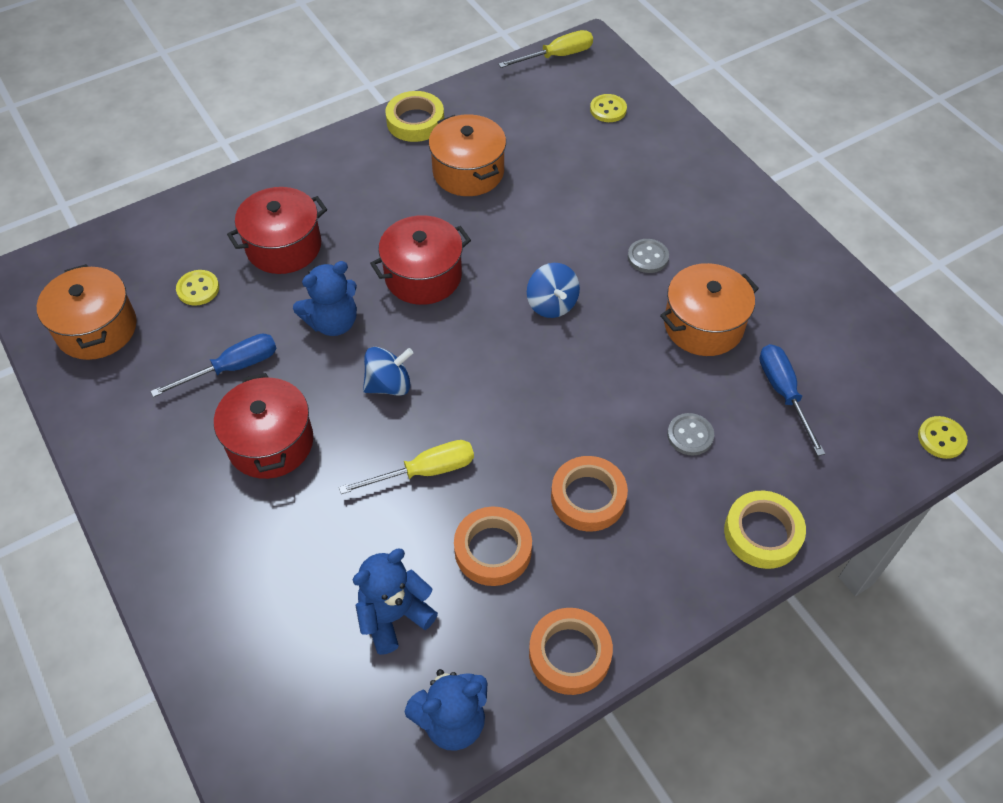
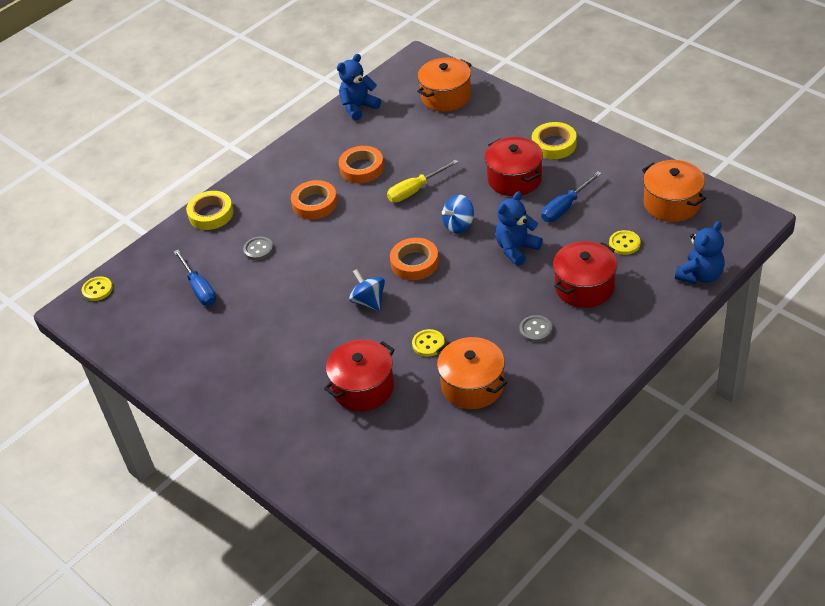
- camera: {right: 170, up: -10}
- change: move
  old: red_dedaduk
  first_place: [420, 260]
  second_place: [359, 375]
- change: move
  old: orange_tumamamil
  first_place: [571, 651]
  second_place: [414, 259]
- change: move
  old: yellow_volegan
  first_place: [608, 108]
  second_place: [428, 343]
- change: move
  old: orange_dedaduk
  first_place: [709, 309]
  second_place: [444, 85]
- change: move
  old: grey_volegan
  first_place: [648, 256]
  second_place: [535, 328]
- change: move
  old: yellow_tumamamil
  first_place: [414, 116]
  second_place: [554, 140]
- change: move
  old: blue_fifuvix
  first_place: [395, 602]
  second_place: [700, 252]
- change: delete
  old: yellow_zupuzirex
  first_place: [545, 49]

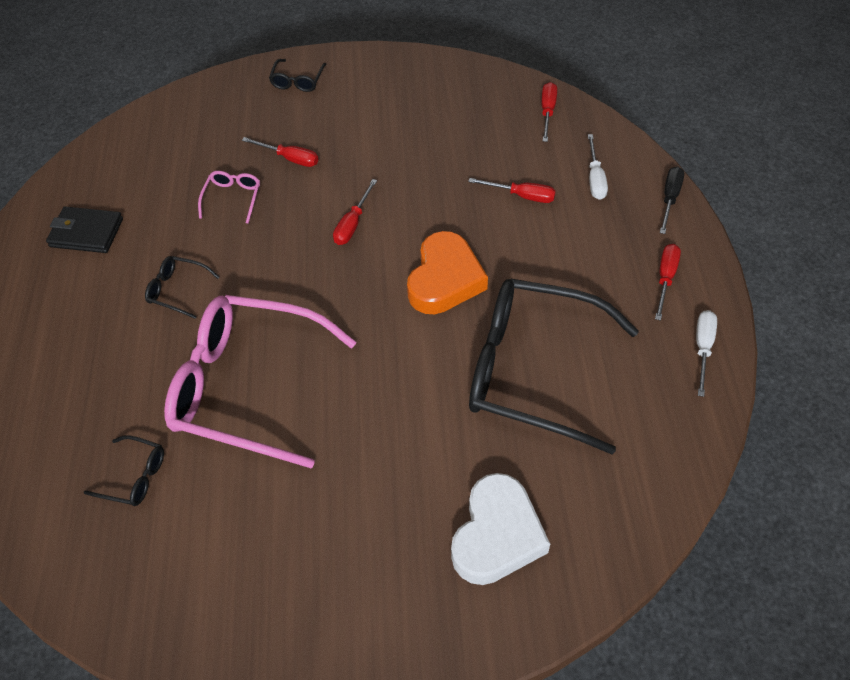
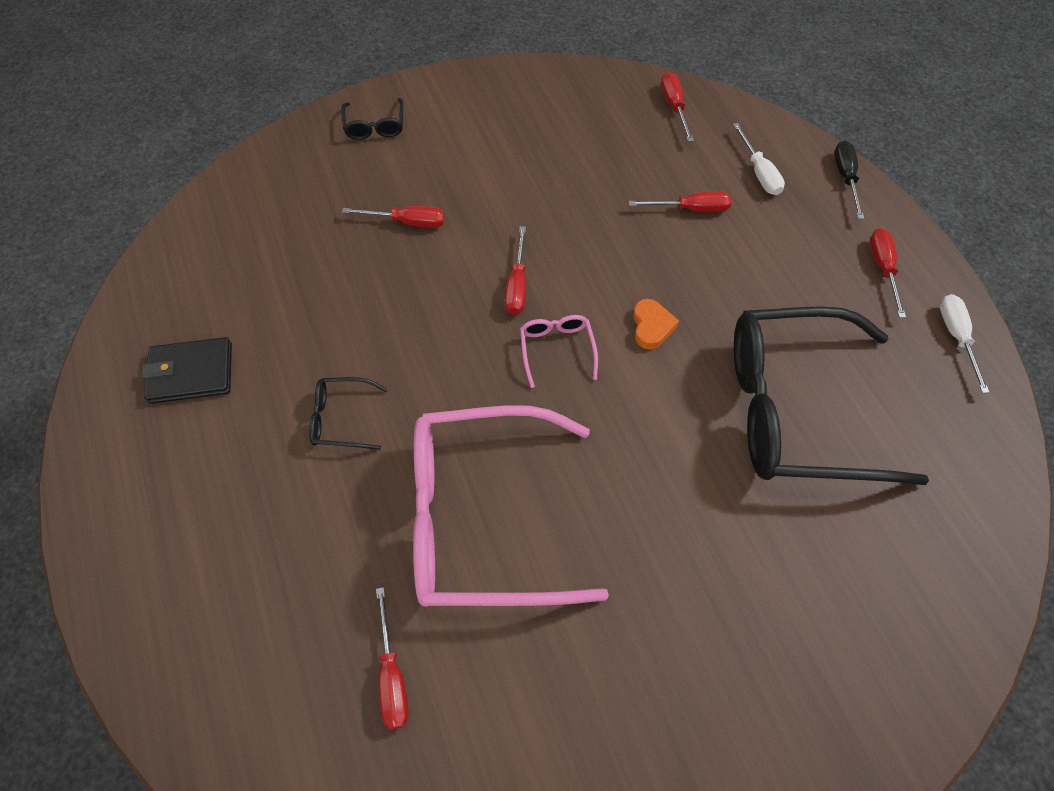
- camera: {right: -20, up: 5}
- change: replace
  old: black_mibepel
  new: red_zupuzirex
  first_place: [124, 470]
  second_place: [392, 658]
- change: move
  old: pink_mibepel
  first_place: [229, 197]
  second_place: [559, 351]
- change: resize
  old: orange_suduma
  first_place: [447, 272]
  second_place: [656, 324]
  factor: 0.49
- change: delete
  old: white_suduma
  first_place: [500, 529]

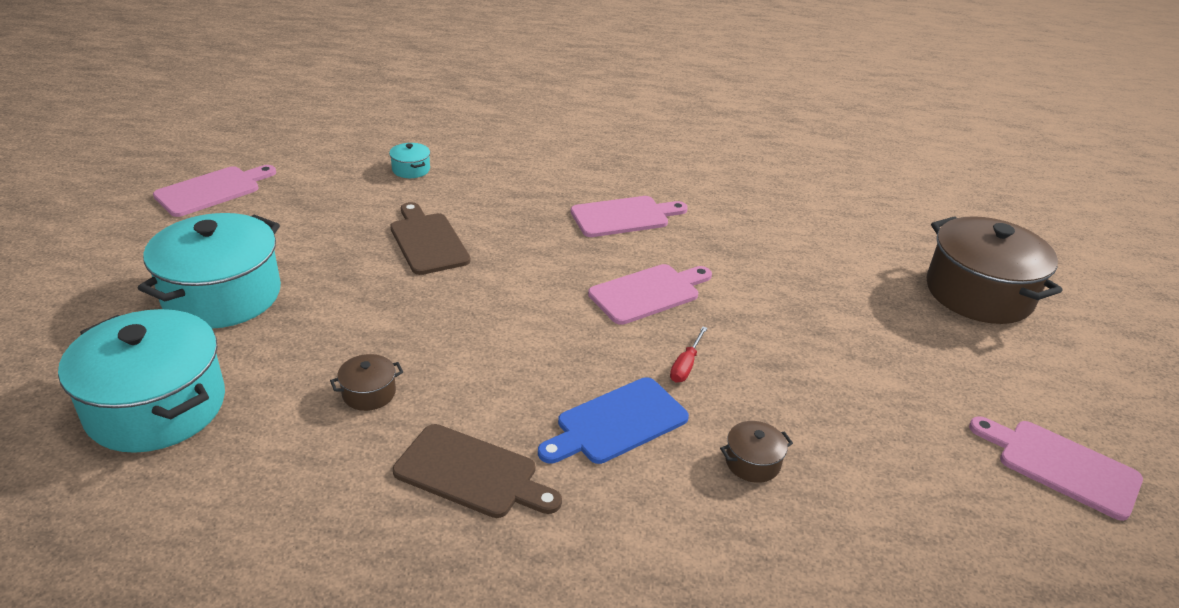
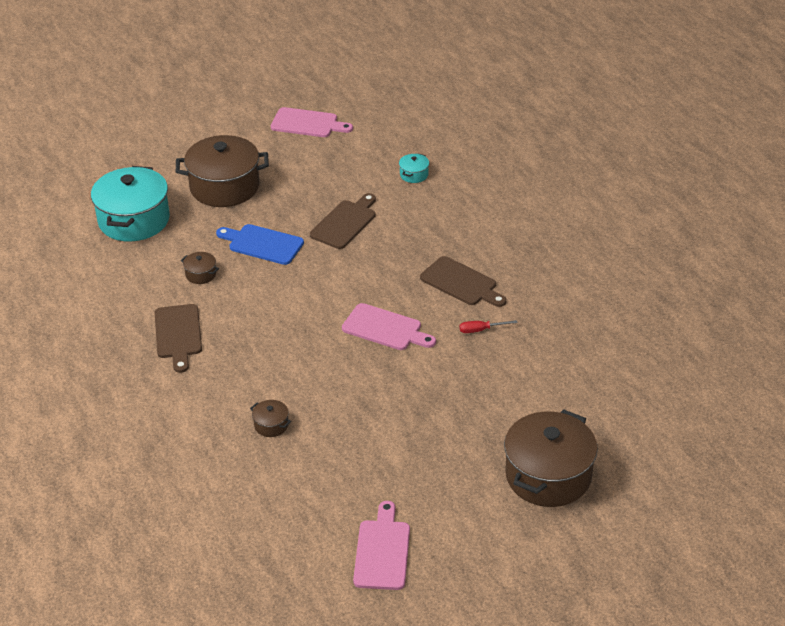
- camera: {right: 60, up: 5}
- change: recolor
  old: turquoise_dedaduk
  new: brown_dedaduk
  first_place: [209, 271]
  second_place: [222, 171]
- change: move
  old: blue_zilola
  first_place: [613, 420]
  second_place: [260, 244]
- change: recolor
  old: pink_zilola
  new: brown_zilola
  first_place: [629, 216]
  second_place: [463, 281]
- change: move
  old: red_zupuzirex
  first_place: [688, 355]
  second_place: [489, 326]

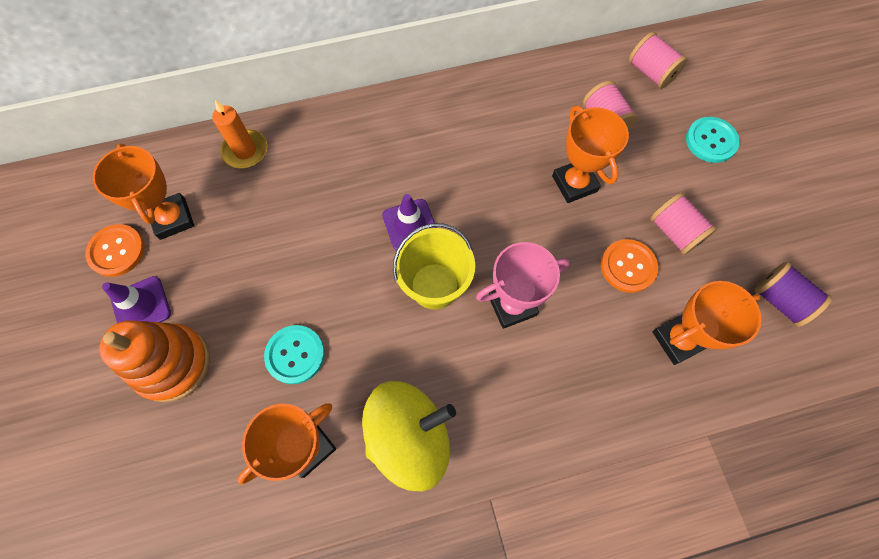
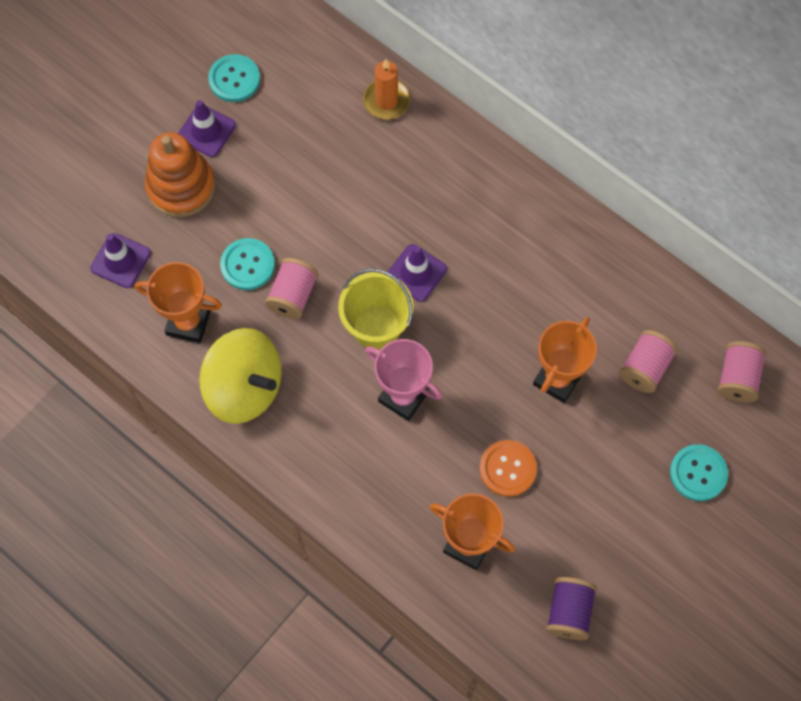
- camera: {right: 55, up: 0}
- change: insert
  new: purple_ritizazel
  second_place: [120, 260]
- change: recolor
  old: orange_volegan
  new: turquoise_volegan
  first_place: [115, 250]
  second_place: [234, 78]
- change: move
  old: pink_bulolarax
  first_place: [683, 223]
  second_place: [292, 288]
- change: delete
  old: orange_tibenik
  first_place: [143, 192]

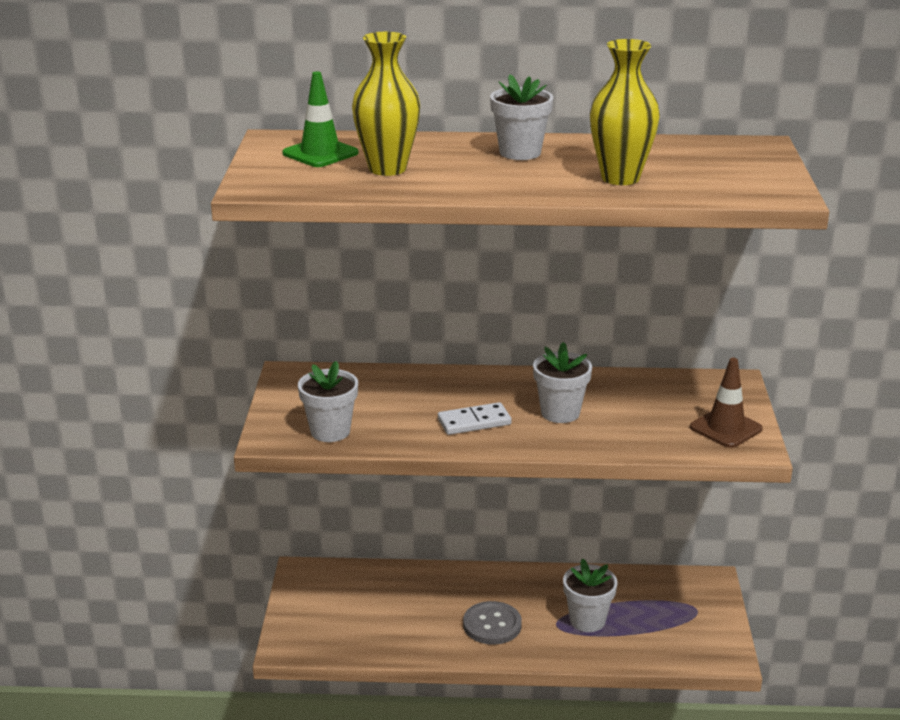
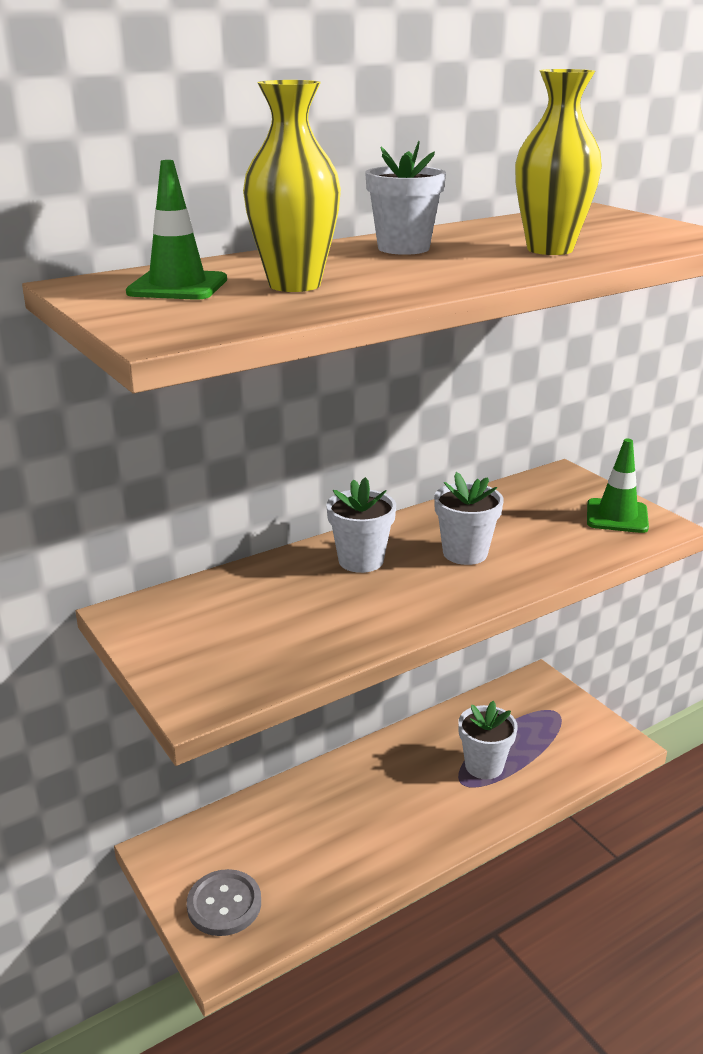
- camera: {right: -35, up: 0}
- change: move
  old: grey_volegan
  first_place: [492, 623]
  second_place: [224, 902]
- change: move
  old: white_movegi
  first_place: [328, 401]
  second_place: [361, 525]
- change: recolor
  old: brown_ritizazel
  new: green_ritizazel
  first_place: [726, 403]
  second_place: [618, 486]
- change: delete
  old: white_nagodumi
  first_place: [475, 418]

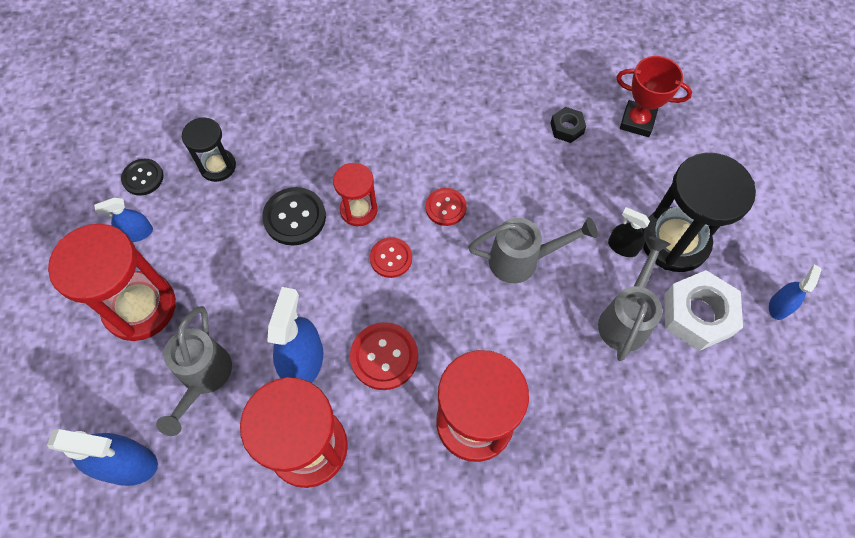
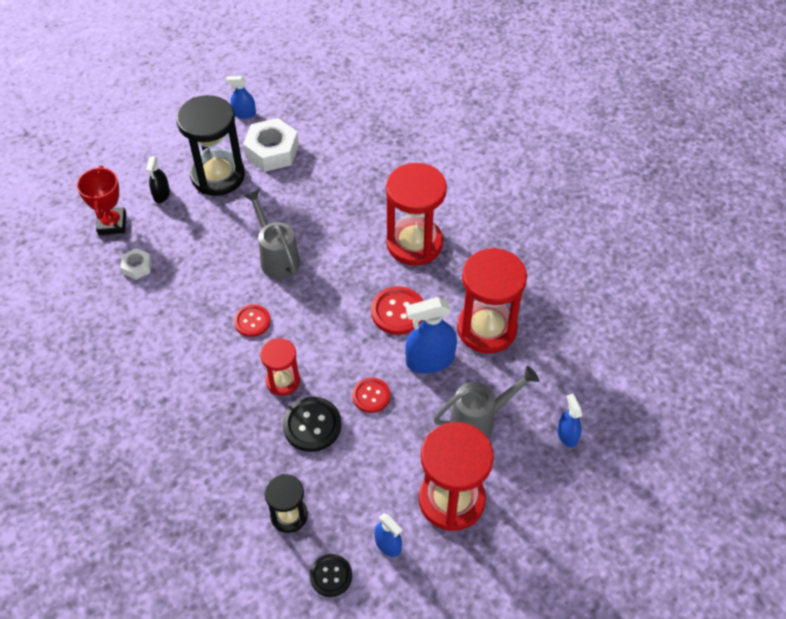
- camera: {right: -115, up: -10}
- change: recolor
  old: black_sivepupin
  new: white_sivepupin
  first_place: [568, 125]
  second_place: [136, 264]
- change: move
  old: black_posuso
  first_place: [629, 232]
  second_place: [158, 180]
- change: move
  old: red_volegan
  first_place: [391, 257]
  second_place: [371, 395]
- change: resize
  old: blue_posuso
  first_place: [102, 457]
  second_place: [569, 421]
  factor: 0.56
- change: delete
  old: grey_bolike
  first_place: [634, 298]

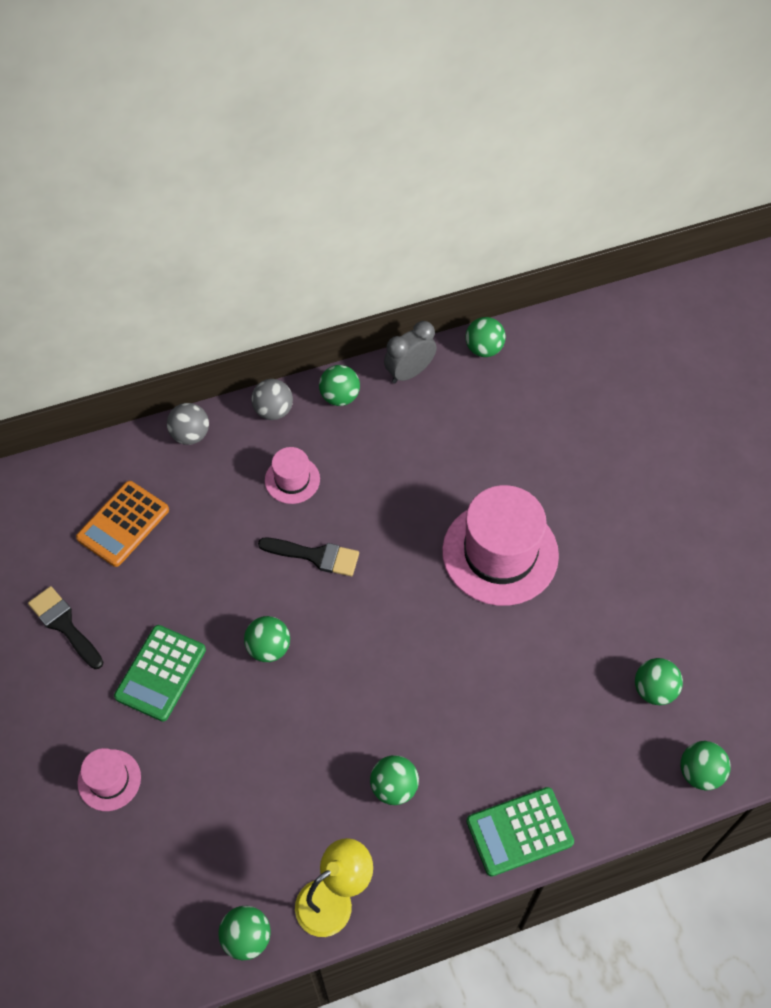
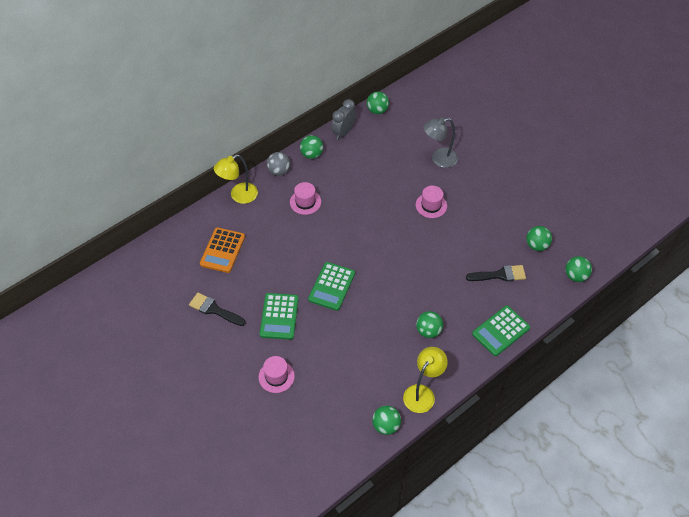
- camera: {right: -20, up: -5}
- change: replace
  old: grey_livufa
  new: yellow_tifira
  first_place: [188, 424]
  second_place: [236, 179]
- change: replace
  old: green_livufa
  new: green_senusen
  first_place: [267, 639]
  second_place: [331, 286]
- change: resize
  old: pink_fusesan
  first_place: [500, 545]
  second_place: [431, 202]
  factor: 0.49
- change: insert
  new: grey_tifira
  second_place: [440, 142]
- change: move
  old: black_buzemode
  first_place: [308, 557]
  second_place: [496, 273]

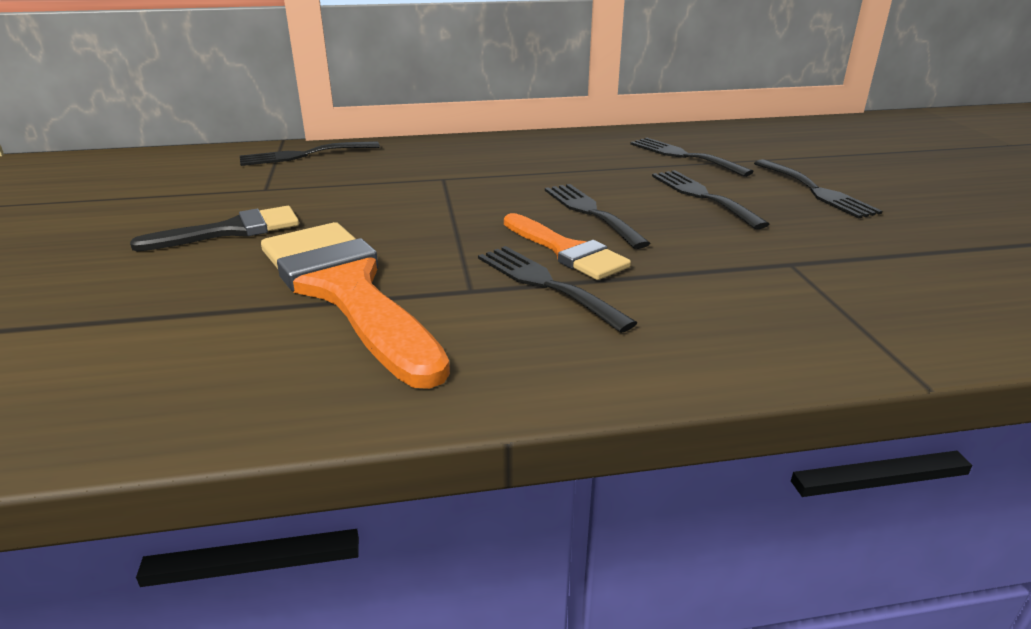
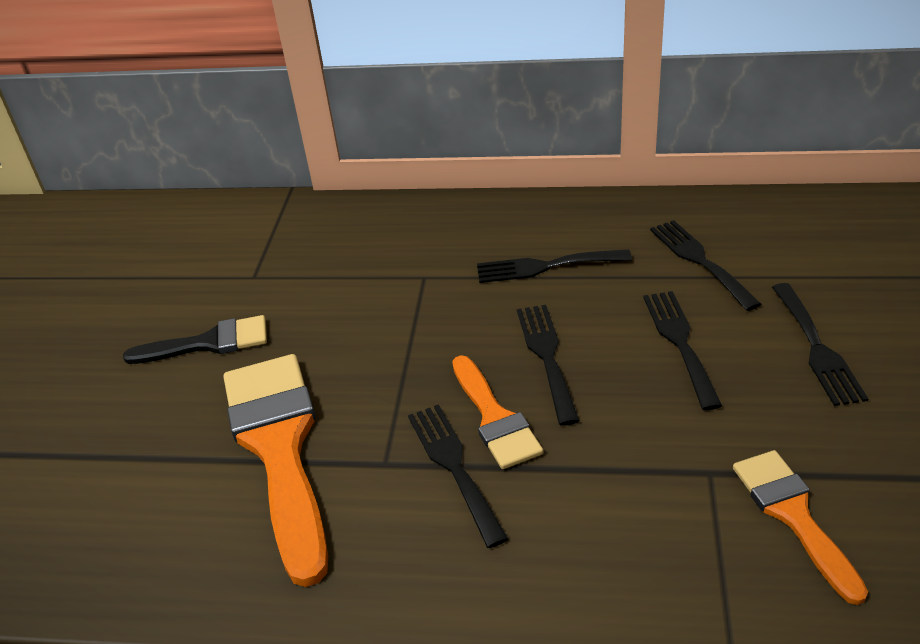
- camera: {right: 20, up: 10}
- change: move
  old: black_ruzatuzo
  first_place: [310, 153]
  second_place: [554, 266]
- change: insert
  new: orange_buzemode
  second_place: [800, 527]

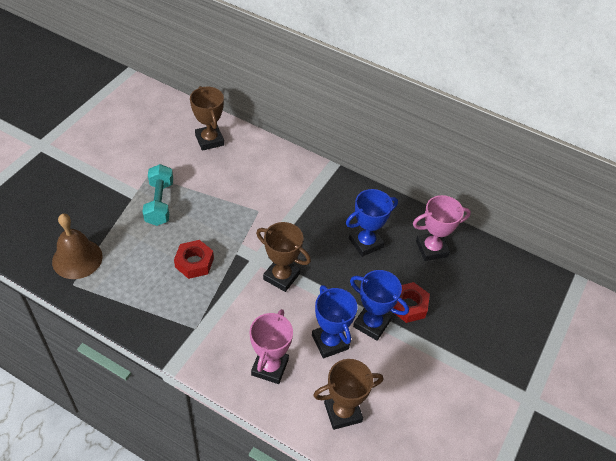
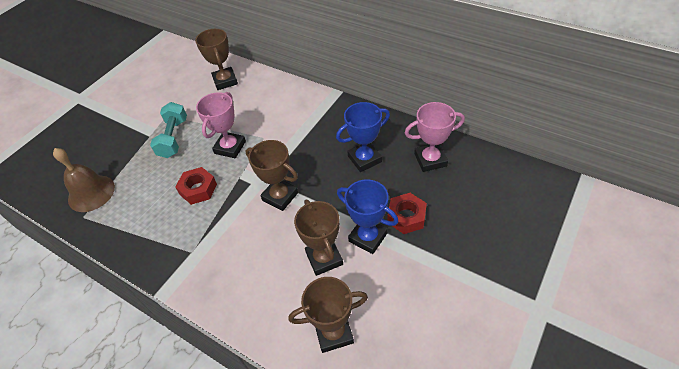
- camera: {right: 10, up: 0}
- change: move
  old: pink_tibenik
  first_place: [271, 346]
  second_place: [221, 125]
- change: recolor
  old: blue_tibenik
  new: brown_tibenik
  first_place: [334, 321]
  second_place: [318, 238]

